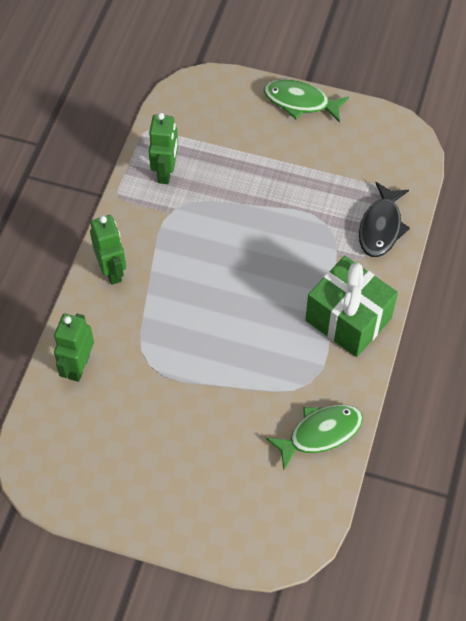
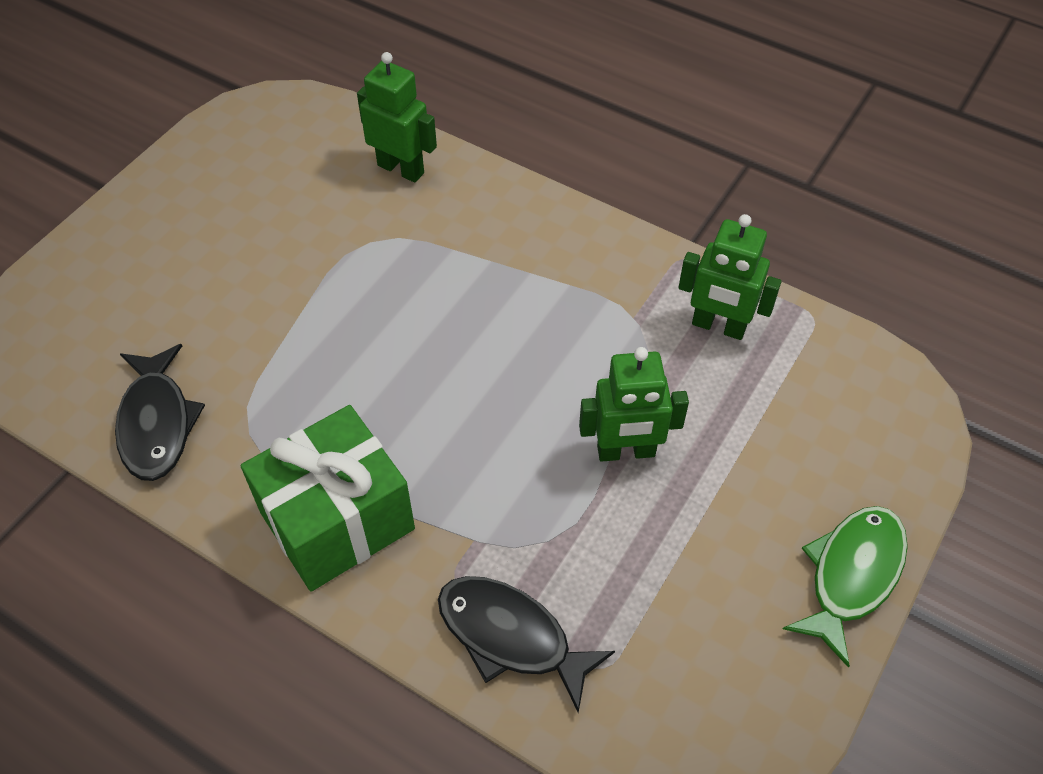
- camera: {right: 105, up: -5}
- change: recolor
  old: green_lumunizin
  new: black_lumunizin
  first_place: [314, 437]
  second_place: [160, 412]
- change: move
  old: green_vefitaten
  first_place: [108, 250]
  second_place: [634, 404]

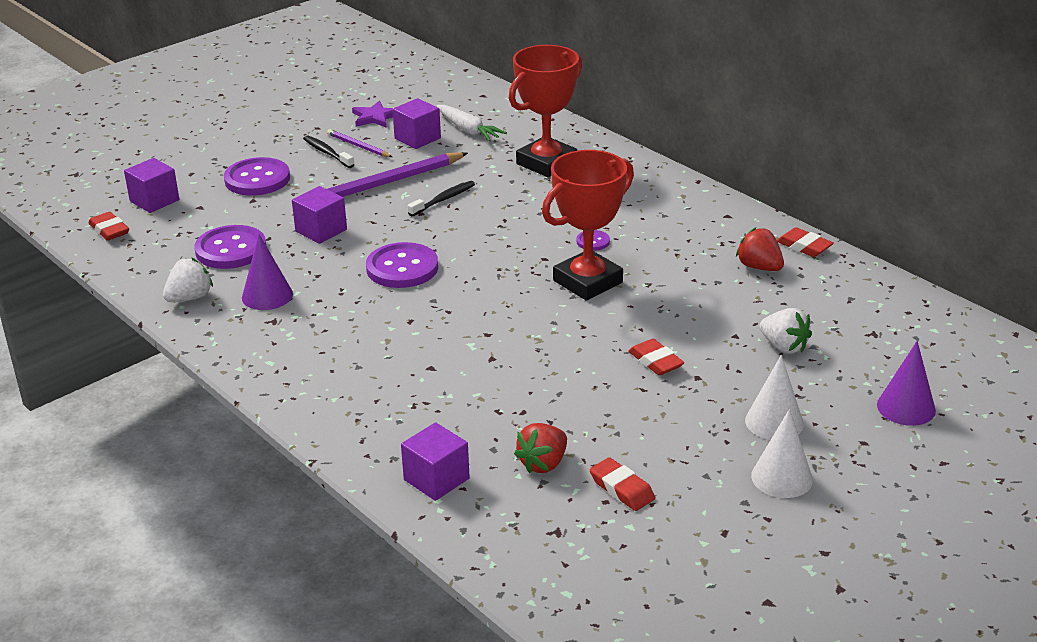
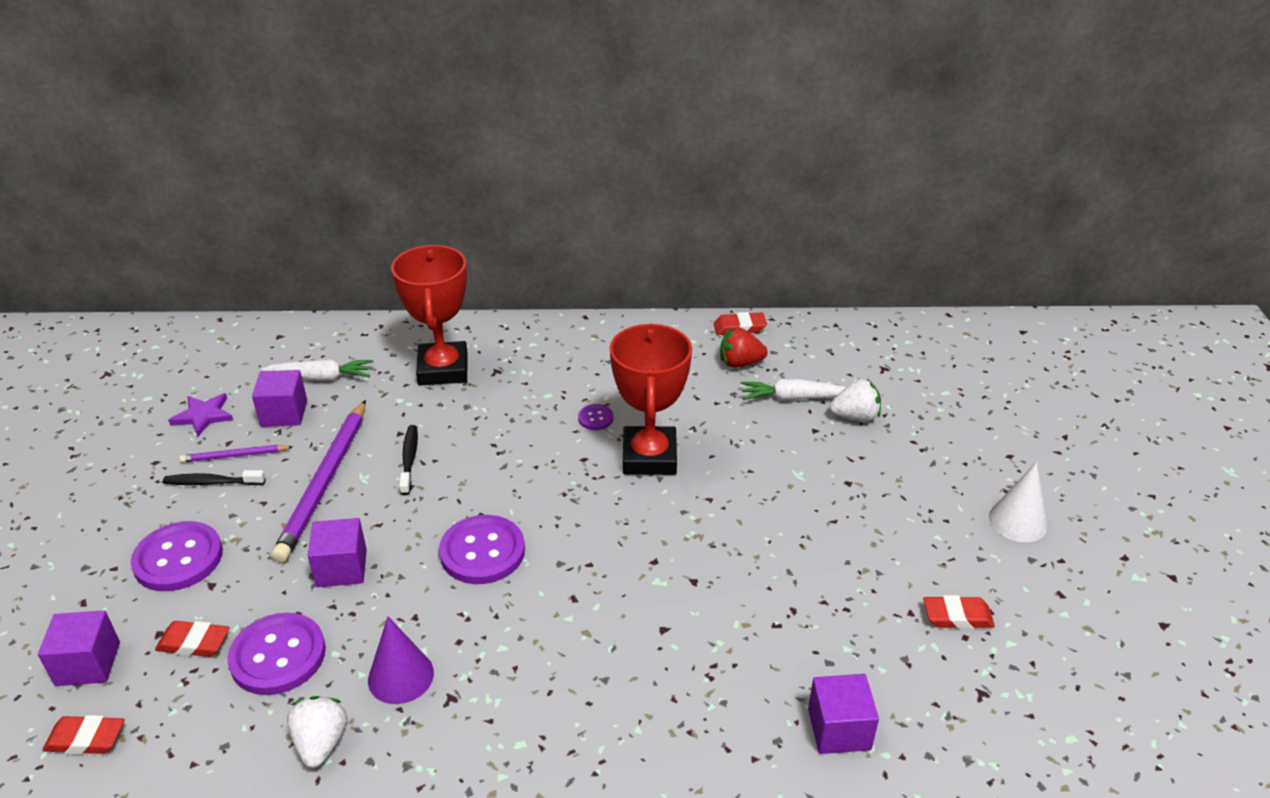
- camera: {right: -50, up: 5}
- change: move
  old: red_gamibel
  first_place: [656, 357]
  second_place: [192, 639]
- change: insert
  new: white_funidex
  second_place: [793, 390]
- change: delete
  old: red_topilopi
  first_place: [540, 448]
- change: delete
  old: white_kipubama
  first_place: [774, 397]
- change: delete
  old: purple_kipubama
  first_place: [906, 383]

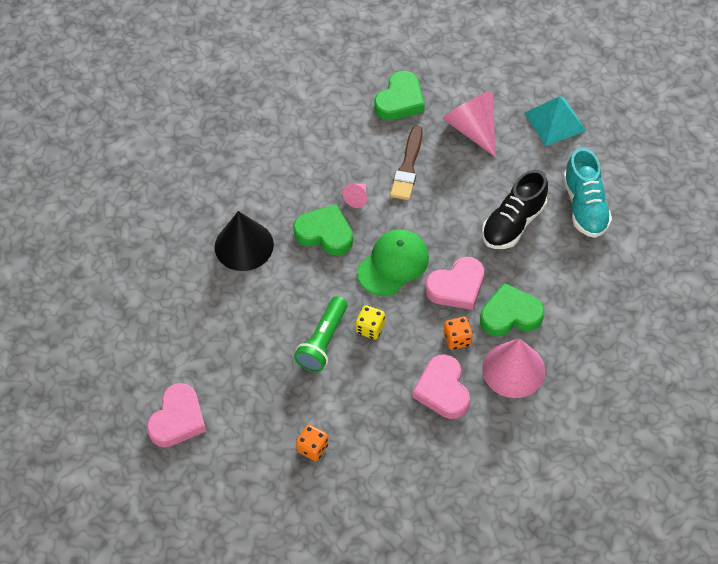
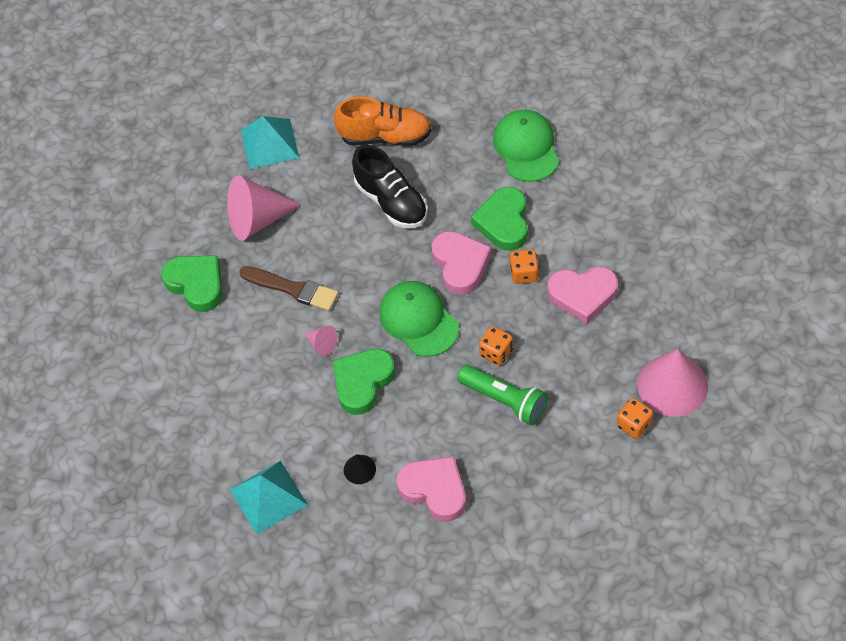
- camera: {right: -75, up: 0}
- change: insert
  new: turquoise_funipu
  second_place: [269, 497]
- change: recolor
  old: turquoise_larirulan
  new: orange_larirulan
  first_place: [587, 193]
  second_place: [383, 121]
- change: resize
  old: black_kipubama
  first_place: [244, 241]
  second_place: [360, 469]
  factor: 0.46
- change: move
  old: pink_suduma
  first_place: [176, 415]
  second_place: [431, 489]
- change: recolor
  old: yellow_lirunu
  new: orange_lirunu
  first_place: [370, 322]
  second_place: [496, 345]
- change: insert
  new: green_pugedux
  second_place: [526, 146]
- change: move
  old: pink_kipubama
  first_place: [513, 368]
  second_place: [673, 383]

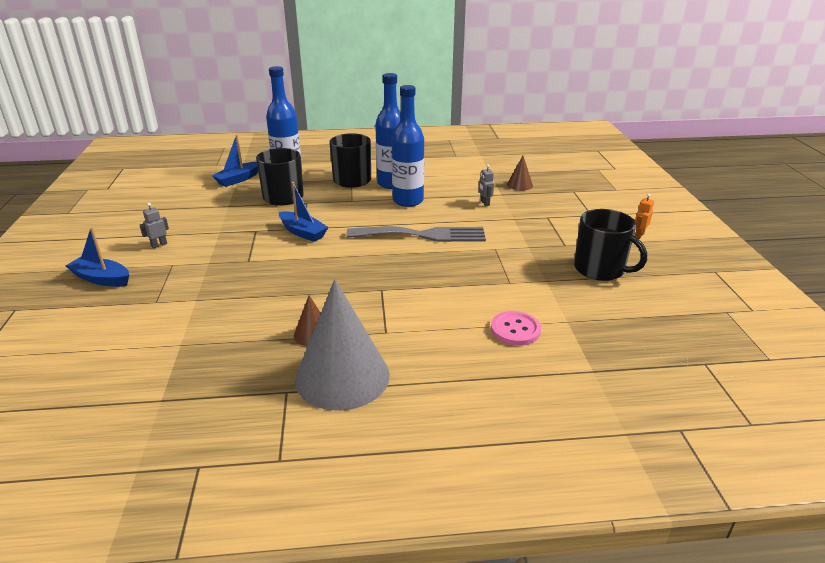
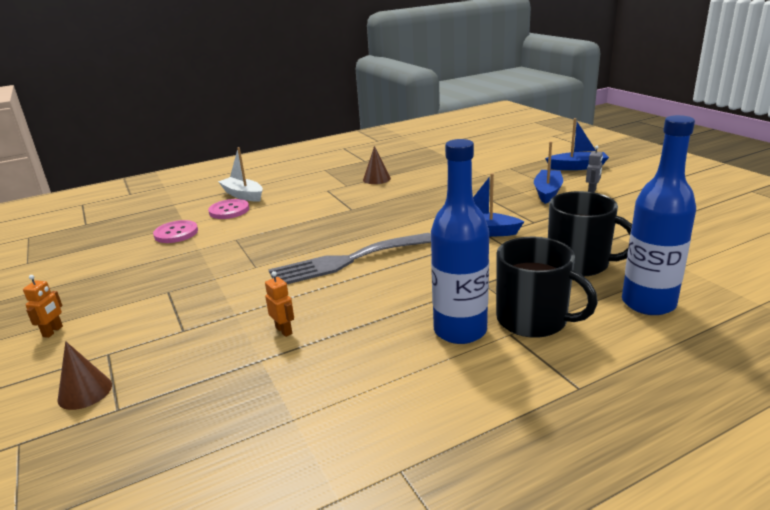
- camera: {right: 160, up: -5}
- change: move
  old: brown_kipubama
  first_place: [520, 173]
  second_place: [84, 375]
- change: insert
  new: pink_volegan
  second_place: [175, 231]
- change: insert
  new: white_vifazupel
  second_place: [240, 174]
- change: recolor
  old: grey_vefitaten
  new: orange_vefitaten
  first_place: [486, 185]
  second_place: [279, 304]
- change: move
  old: blue_vifazupel
  first_place: [234, 161]
  second_place: [548, 172]
- change: delete
  old: grey_kipubama
  first_place: [342, 345]
- change: delete
  old: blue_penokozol
  first_place: [408, 146]
- change: delete
  old: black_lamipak
  first_place: [610, 245]

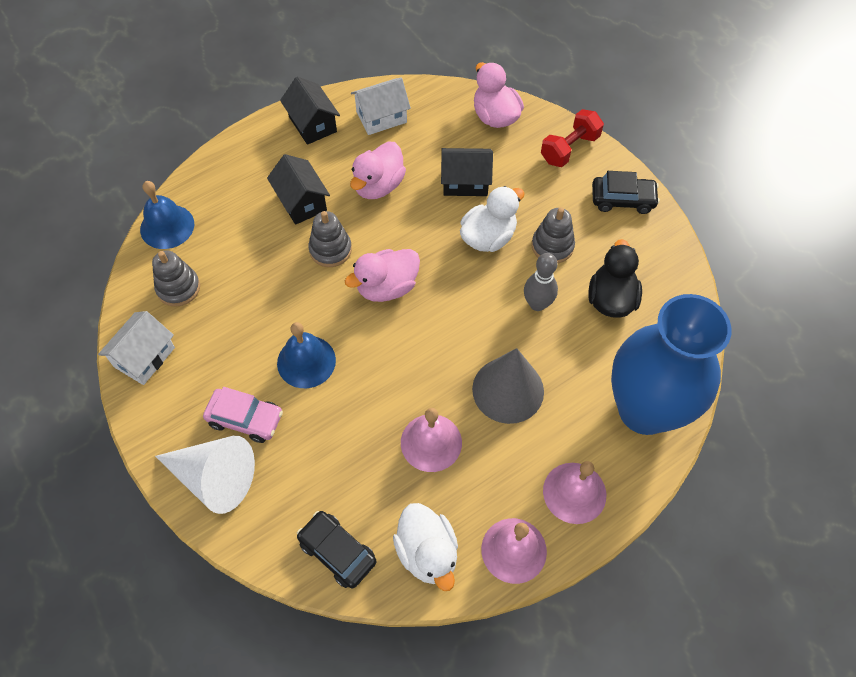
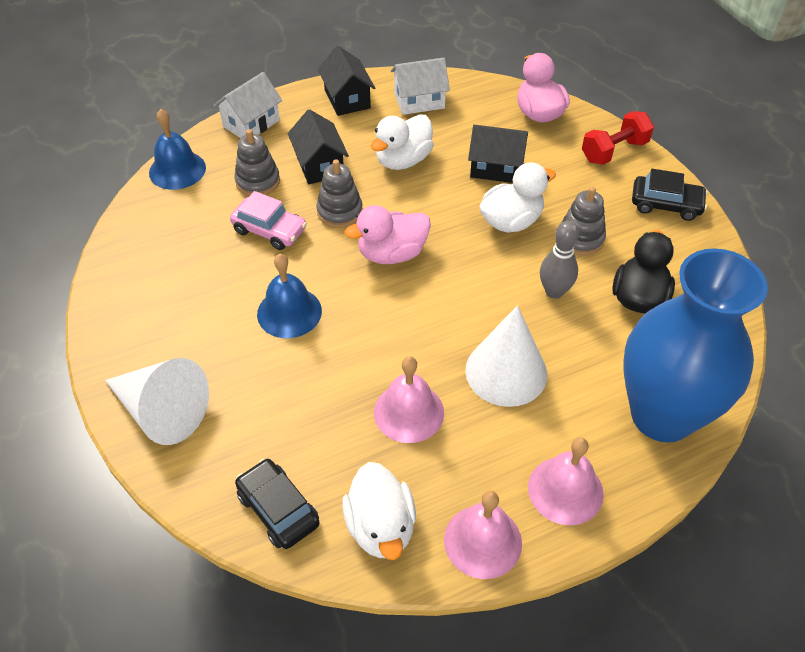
- camera: {right: 10, up: -10}
- change: move
  old: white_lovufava
  first_place: [136, 348]
  second_place: [247, 105]
- change: move
  old: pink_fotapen
  first_place: [243, 415]
  second_place: [268, 220]
- change: move
  old: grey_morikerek
  first_place: [176, 278]
  second_place: [257, 162]
- change: recolor
  old: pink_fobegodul
  new: white_fobegodul
  first_place: [378, 170]
  second_place: [402, 142]
- change: recolor
  old: grey_kipubama
  new: white_kipubama
  first_place: [508, 386]
  second_place: [506, 356]

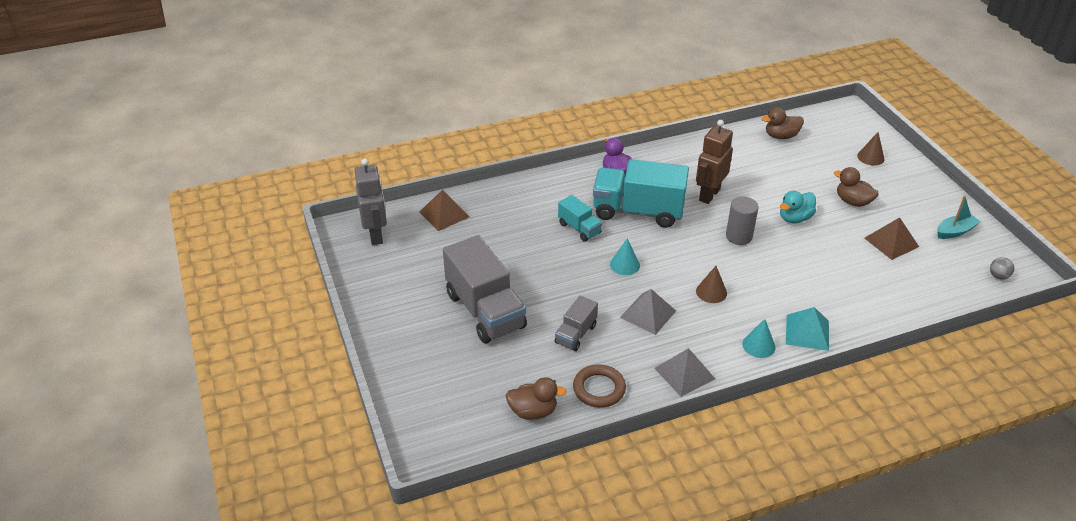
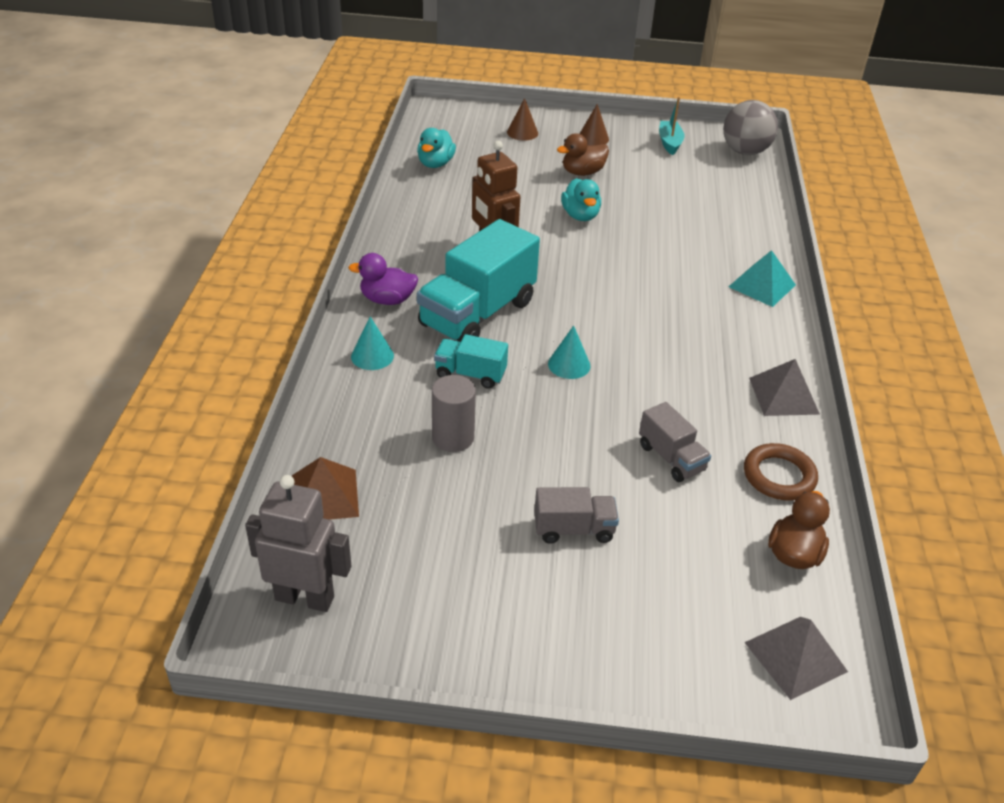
- camera: {right: -65, up: 0}
- change: move
  old: turquoise_kipubama
  first_place: [759, 338]
  second_place: [372, 343]
- change: recolor
  old: brown_fobegodul
  new: turquoise_fobegodul
  first_place: [783, 123]
  second_place: [436, 148]
- change: move
  old: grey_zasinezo
  first_place: [742, 221]
  second_place: [454, 413]
- change: rotate
  old: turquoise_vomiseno
  first_place: [580, 218]
  second_place: [471, 361]
  degrees: -150
- change: resize
  old: grey_vomiseno
  first_place: [485, 289]
  second_place: [576, 515]
  factor: 0.5
- change: move
  old: brown_kipubama
  first_place: [711, 284]
  second_place: [594, 125]
- change: resize
  old: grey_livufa
  first_place: [1002, 268]
  second_place: [750, 127]
  factor: 2.27
- change: move
  old: grey_funipu
  first_place: [648, 312]
  second_place: [796, 658]
- change: delete
  old: brown_funipu
  first_place: [891, 238]

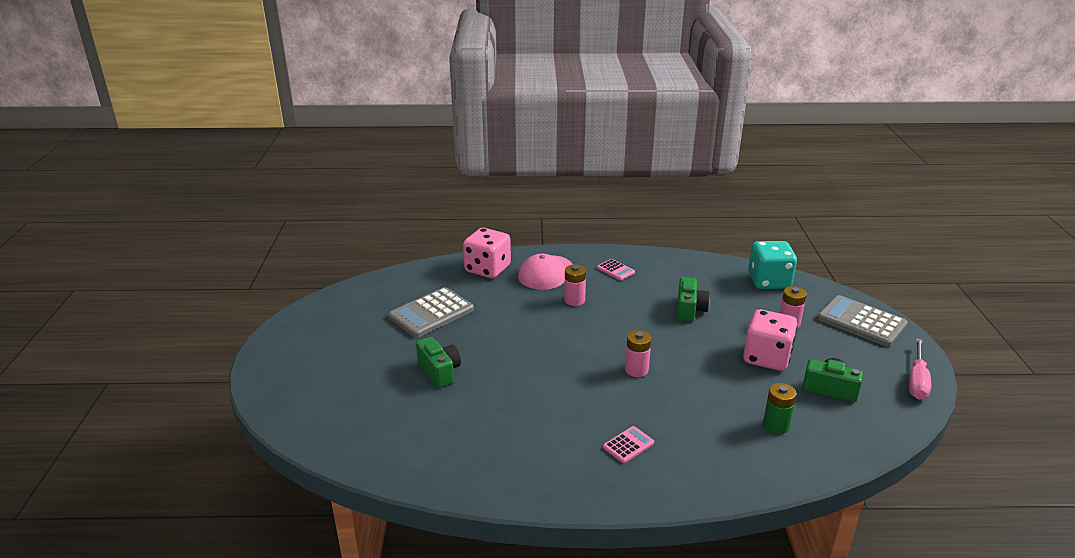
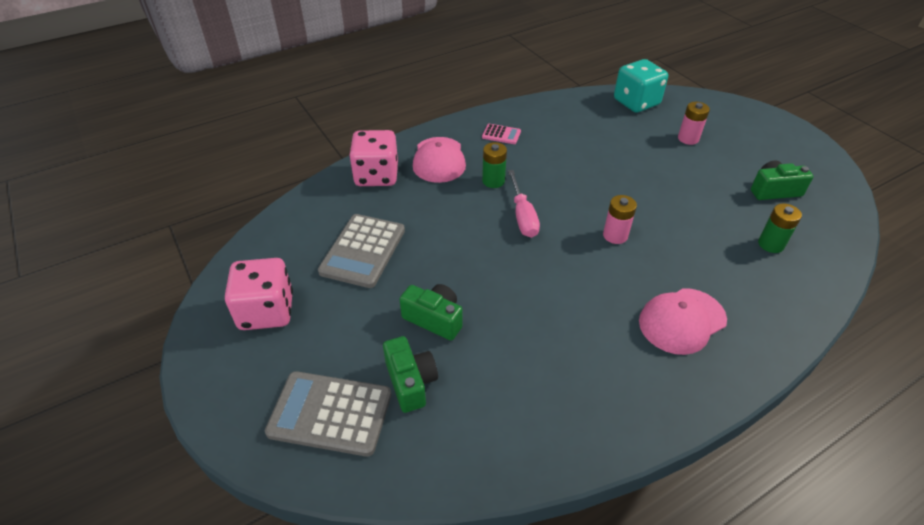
- camera: {right: -30, up: 15}
- change: move
  old: pink_lirunu
  first_place: [770, 340]
  second_place: [259, 294]
- change: move
  old: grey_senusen
  first_place: [862, 321]
  second_place: [328, 414]
- change: move
  old: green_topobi
  first_place: [693, 299]
  second_place: [410, 374]
- change: recolor
  old: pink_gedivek
  new: green_gedivek
  first_place: [575, 285]
  second_place: [494, 165]
- change: move
  old: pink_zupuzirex
  first_place: [920, 369]
  second_place: [524, 204]
- change: replace
  old: pink_senusen
  new: pink_pugedux
  first_place: [628, 444]
  second_place: [683, 321]

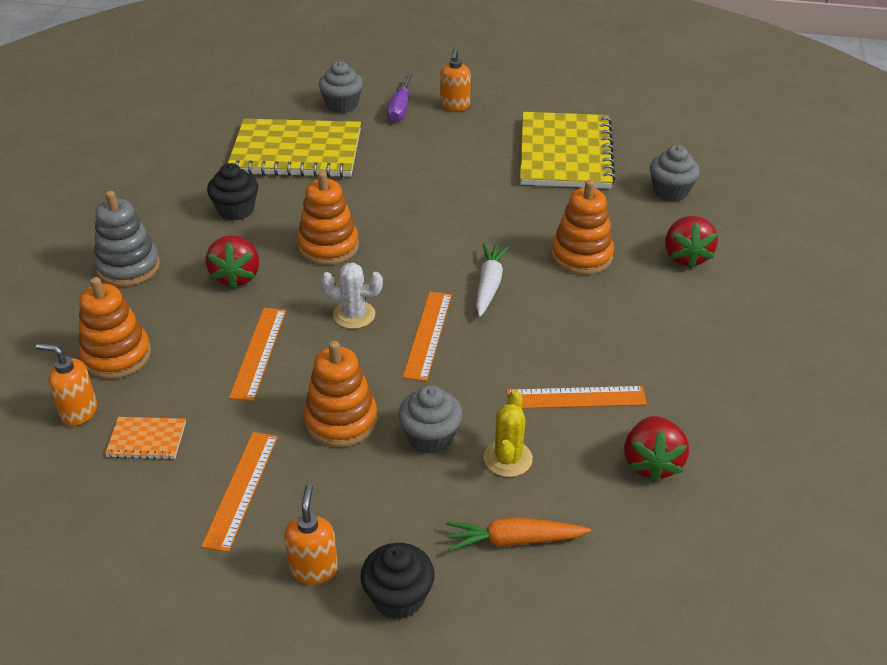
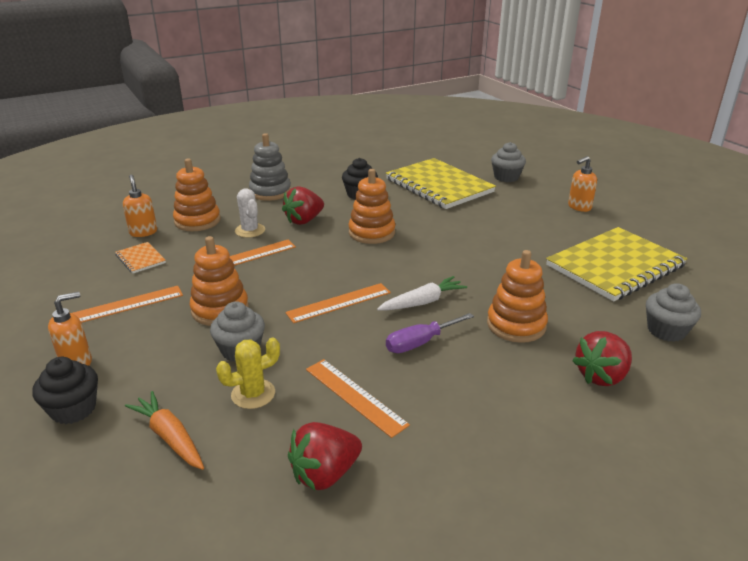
- camera: {right: 50, up: -10}
- change: move
  old: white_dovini
  first_place: [352, 296]
  second_place: [250, 213]
- change: move
  old: purple_zupuzirex
  first_place: [400, 97]
  second_place: [430, 333]

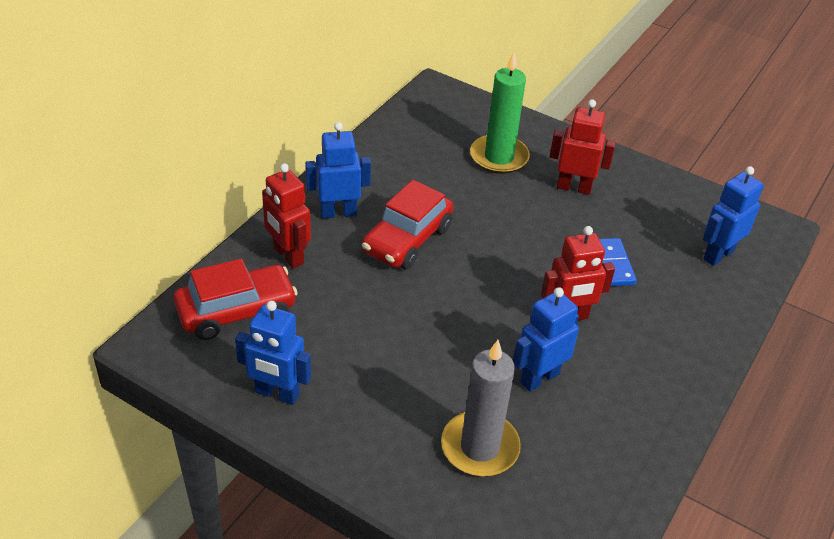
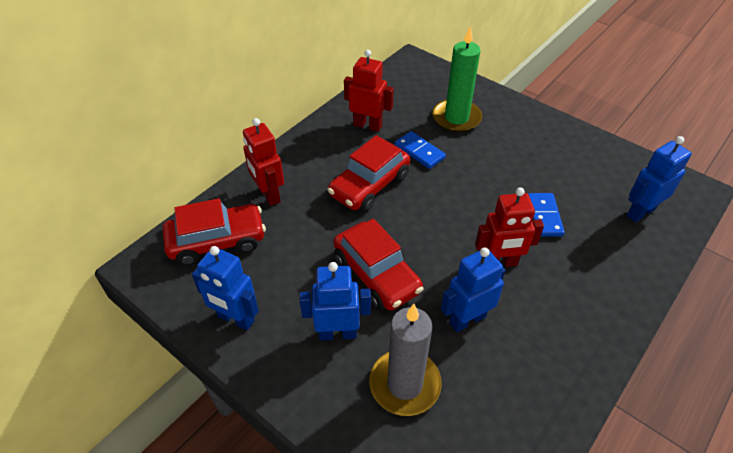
- camera: {right: 10, up: 5}
- change: move
  old: blue_vefitaten
  first_place: [338, 170]
  second_place: [335, 301]
- change: insert
  new: red_fotapen
  second_place: [378, 264]
- change: move
  old: red_vefitaten
  first_place: [583, 147]
  second_place: [369, 91]
- change: insert
  new: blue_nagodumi
  second_place: [420, 150]

